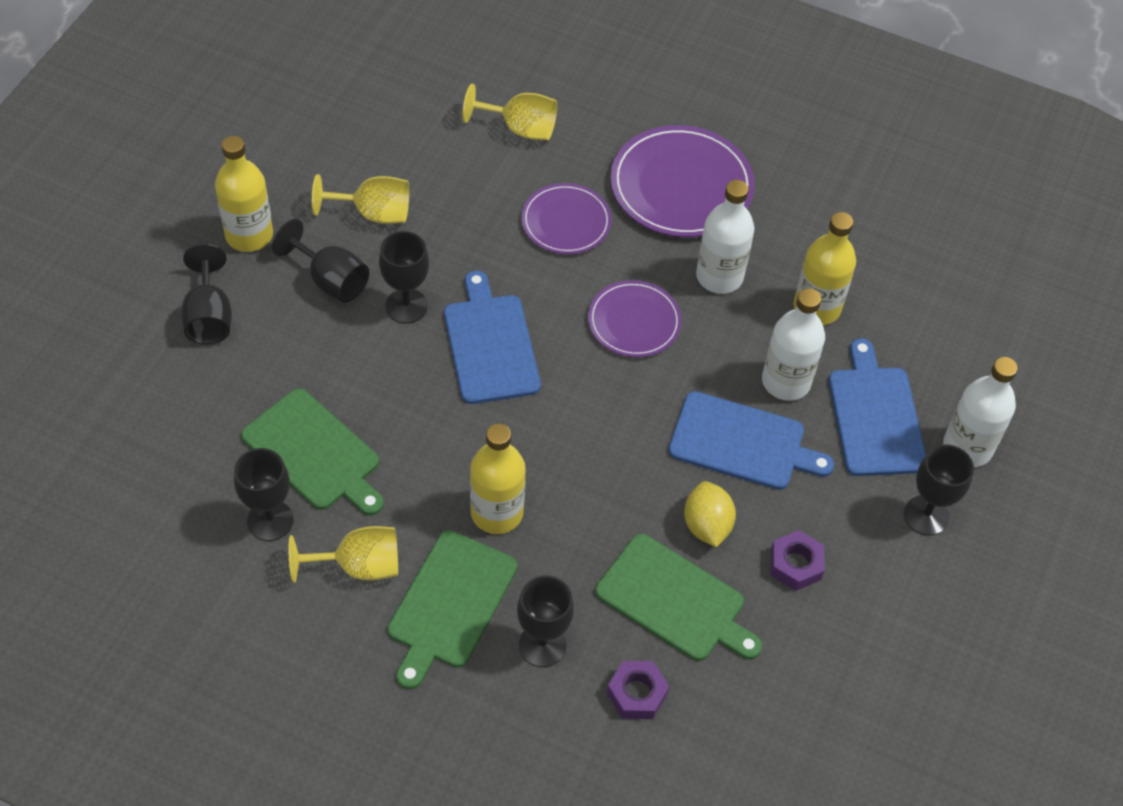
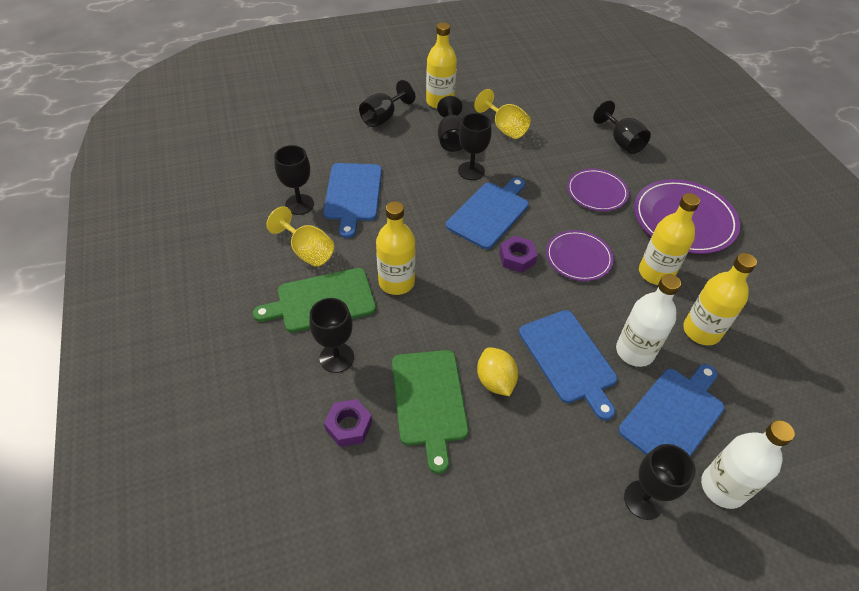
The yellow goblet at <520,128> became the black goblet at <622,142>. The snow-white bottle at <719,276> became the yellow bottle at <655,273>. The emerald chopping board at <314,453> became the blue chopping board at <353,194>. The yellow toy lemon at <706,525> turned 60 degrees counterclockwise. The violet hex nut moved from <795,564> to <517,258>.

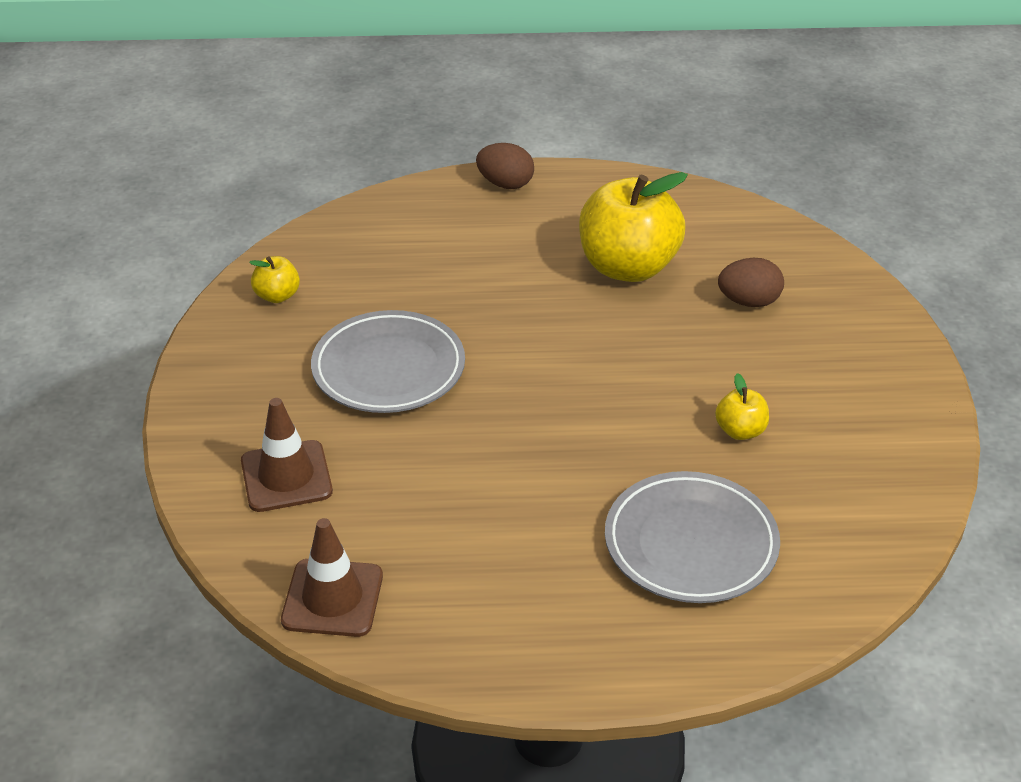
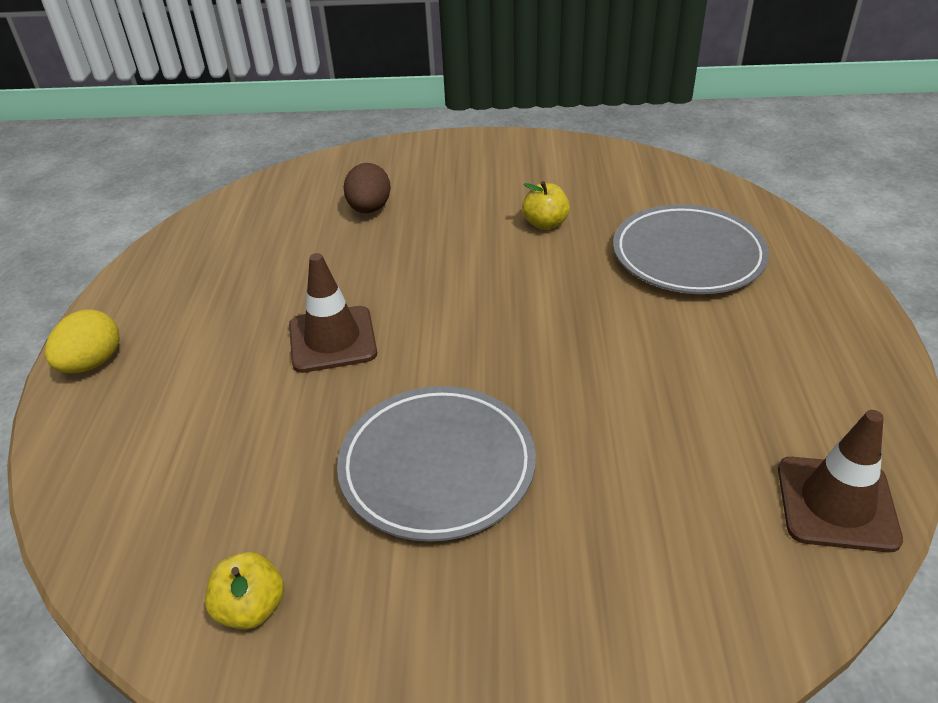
The russet egg at <505,184> became the yellow egg at <92,363>. The yellow toy apple at <628,267> disappeared. The russet safety cone moved from <286,476> to <332,339>.

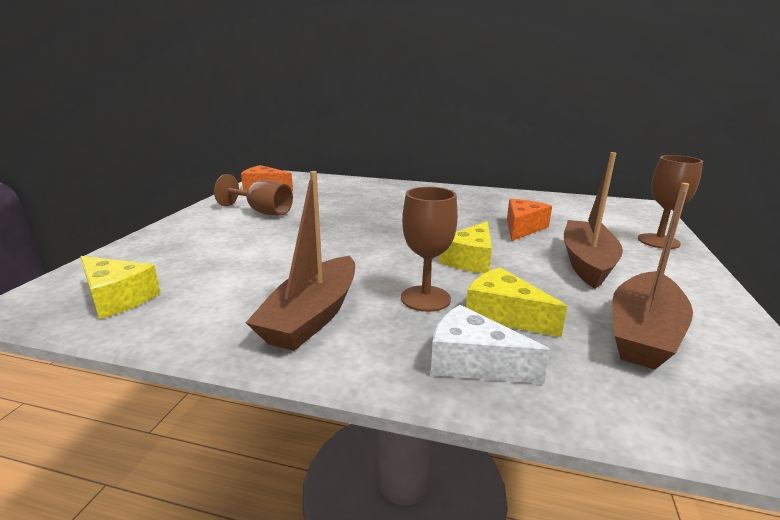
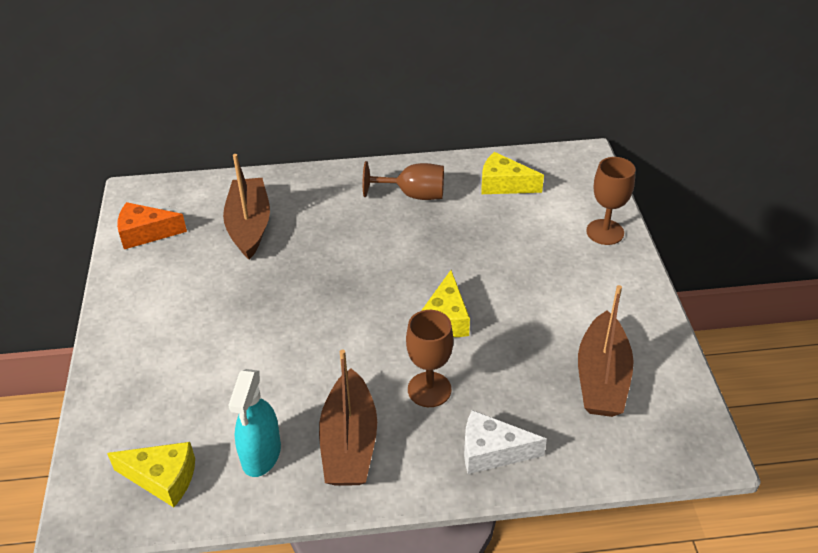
The russet toy boat moved from <587,262> to <249,226>. The russet goblet moved from <262,212> to <413,195>. The orange piece of cheese at <522,228> disappeared. The yellow piece of cheese moved from <503,315> to <503,184>. The turquoise sprayer at <261,454> appeared.

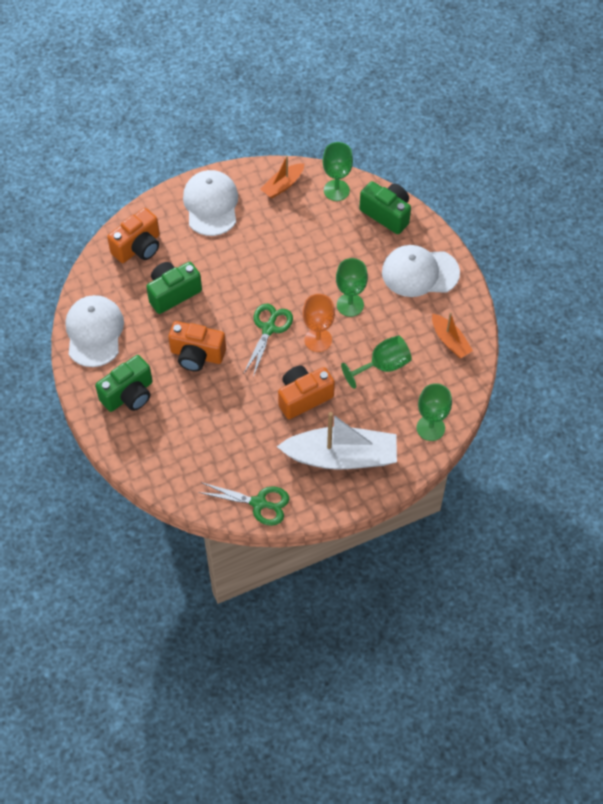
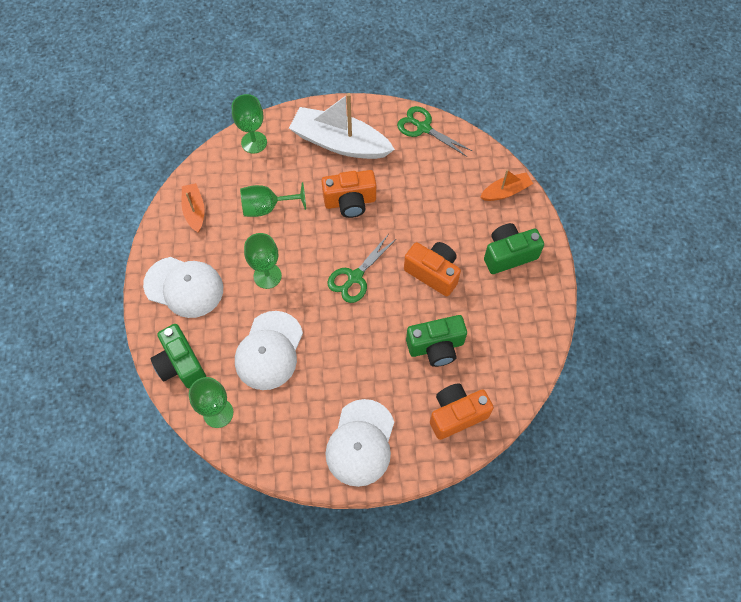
The orange toy boat moved from <283,185> to <505,191>. The orange goblet at <318,340> disappeared. The snow-white cap moved from <94,332> to <269,350>.

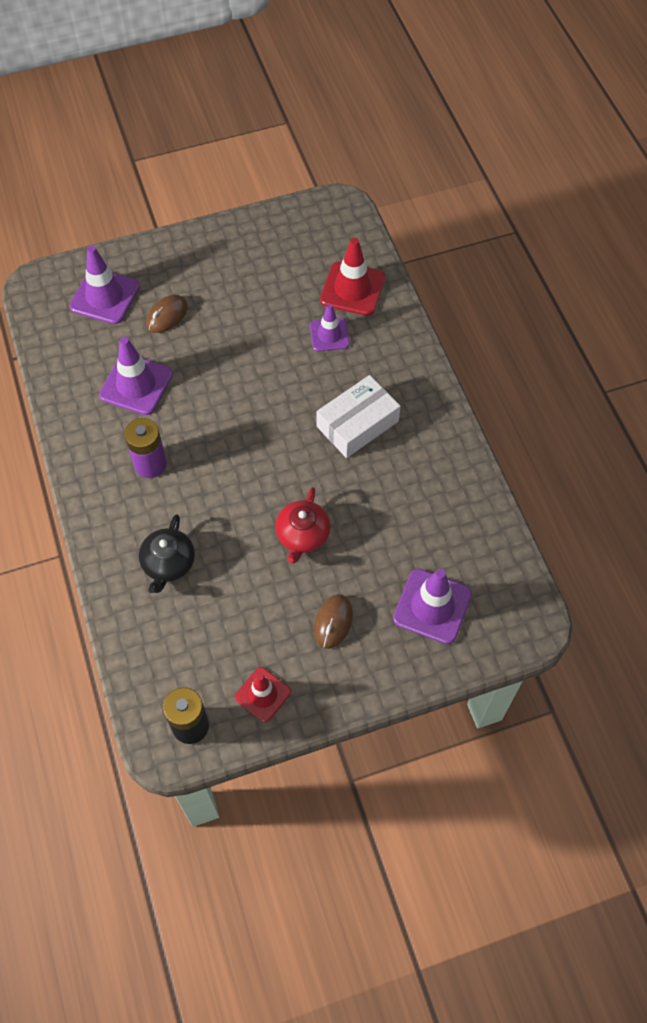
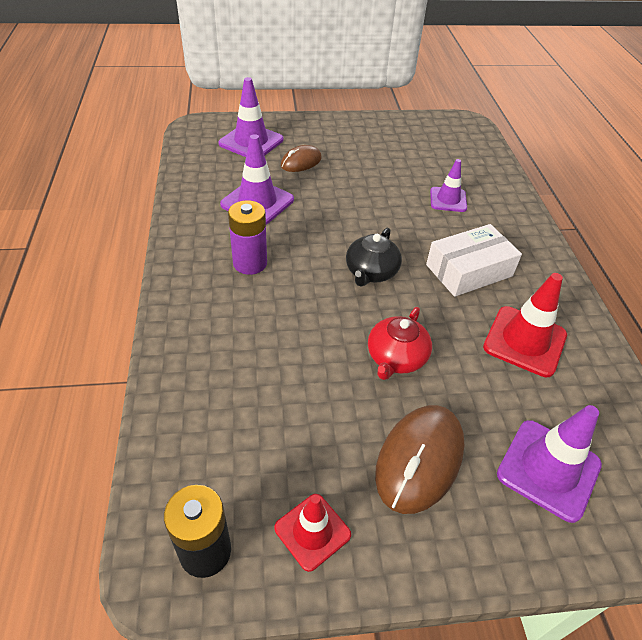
The scarlet safety cone moved from <352,289> to <524,341>. The black teapot moved from <168,563> to <371,272>. The russet PC mouse at <333,622> changed to 1.68 times the size.

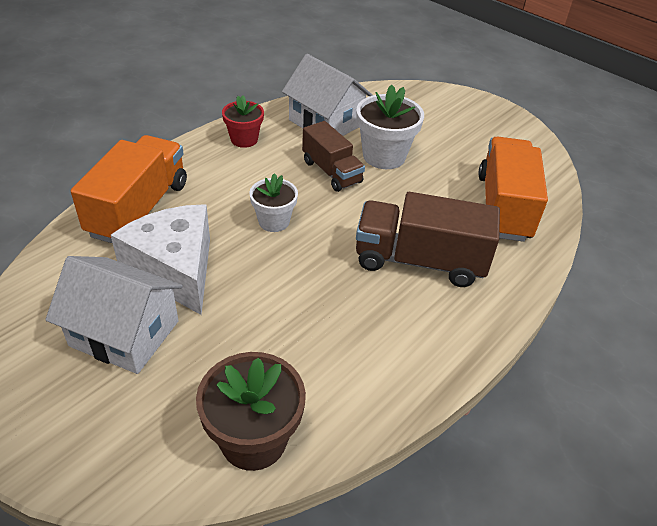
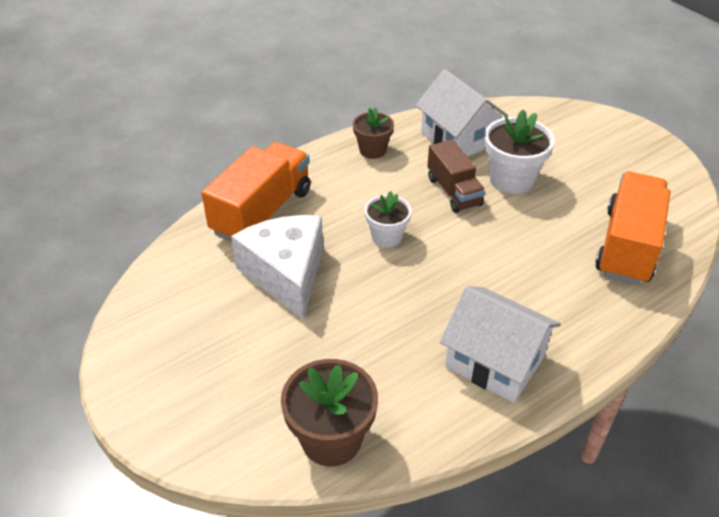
The scarlet flower pot at <244,139> became the russet flower pot at <372,150>. The russet lorry at <419,261> disappeared. The snow-white toy house moved from <125,333> to <495,361>.

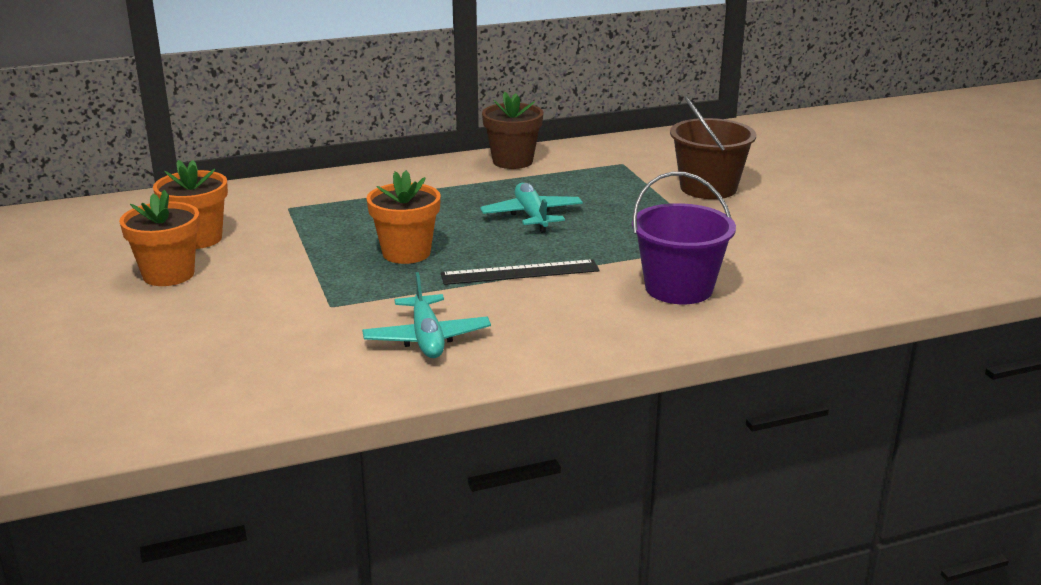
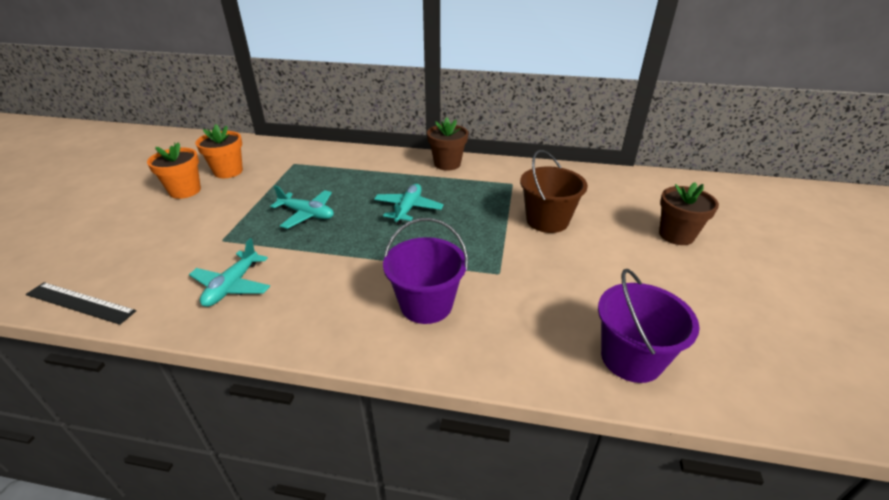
The orange flower pot at <406,253> was replaced by the turquoise toy plane at <307,214>. The black straightedge moved from <520,272> to <80,303>. The russet flower pot at <676,235> appeared. The violet sand bucket at <631,358> appeared.

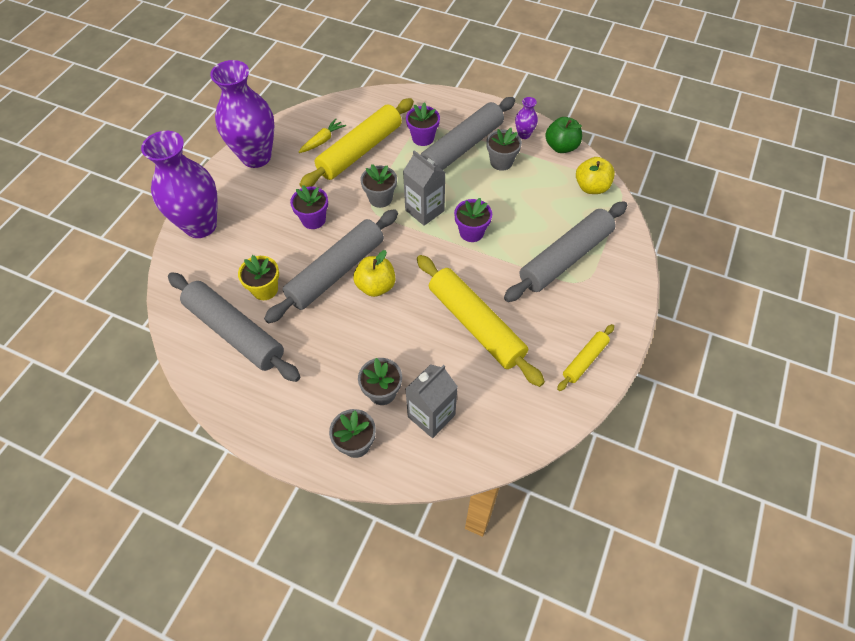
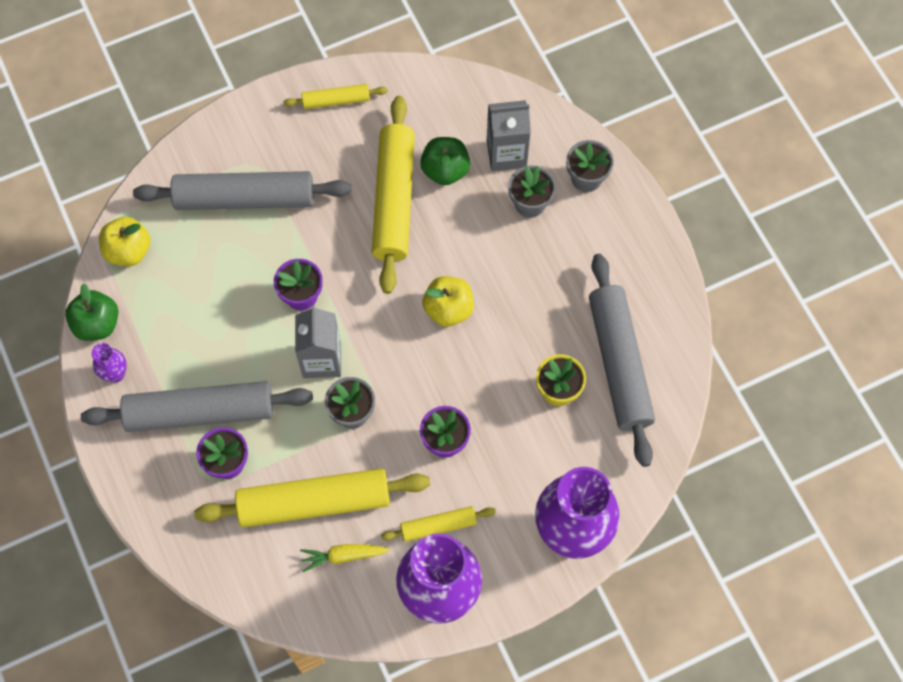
The ash-grey flower pot at <501,162> disappeared. The ash-grey rolling pin at <336,272> disappeared. The emerald toy apple at <445,170> appeared. The yellow rolling pin at <438,526> appeared.

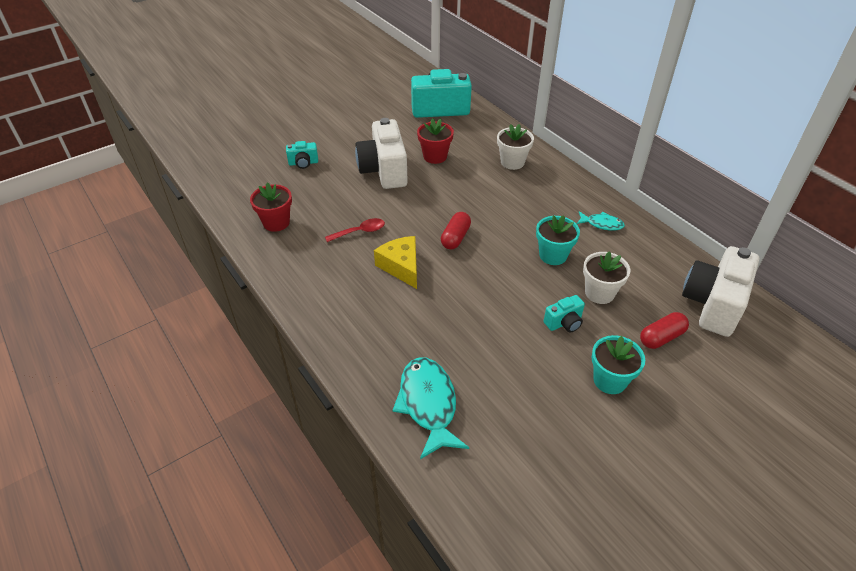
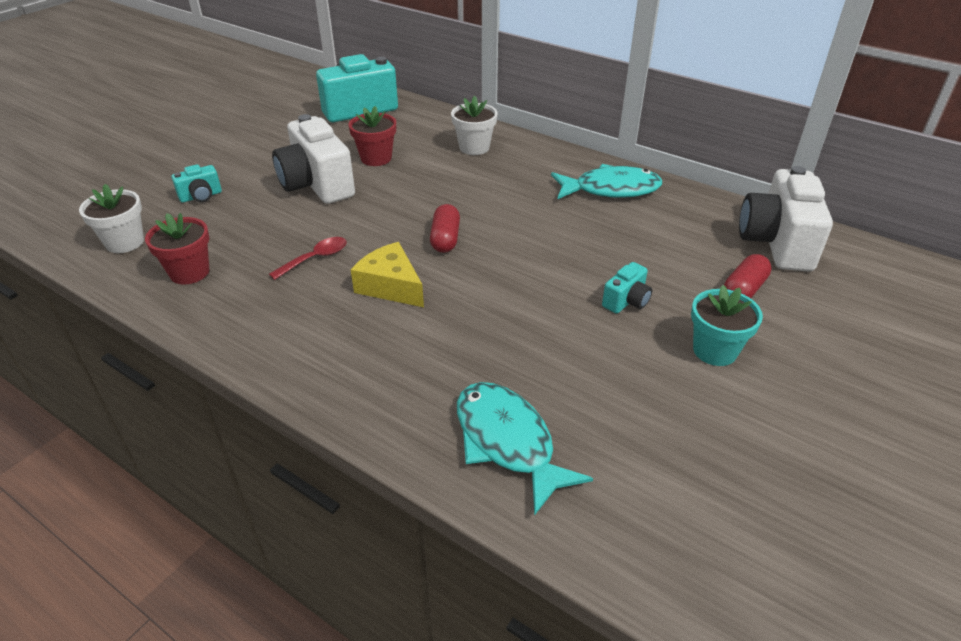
The turquoise toy fish at <602,224> changed to 1.88 times the size. The turquoise flower pot at <553,255> disappeared. The snow-white flower pot moved from <599,293> to <125,242>.

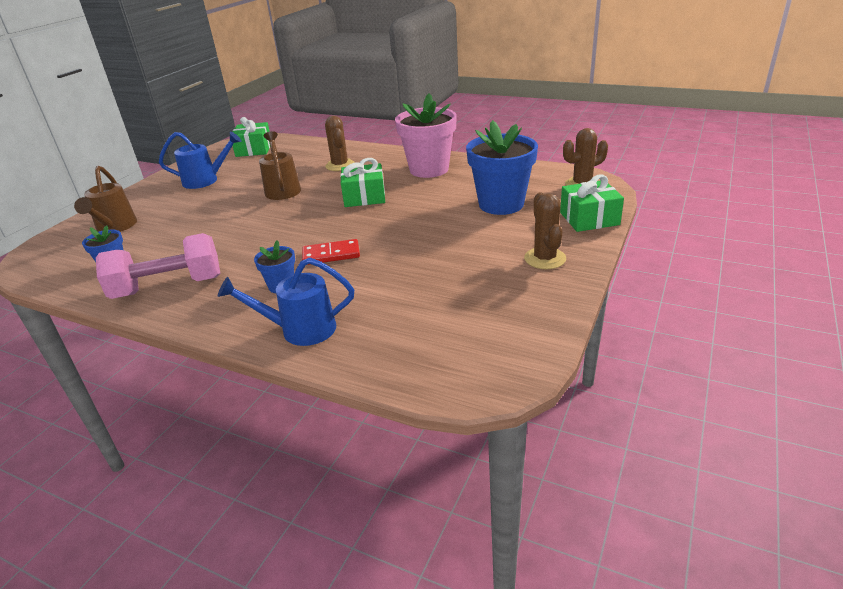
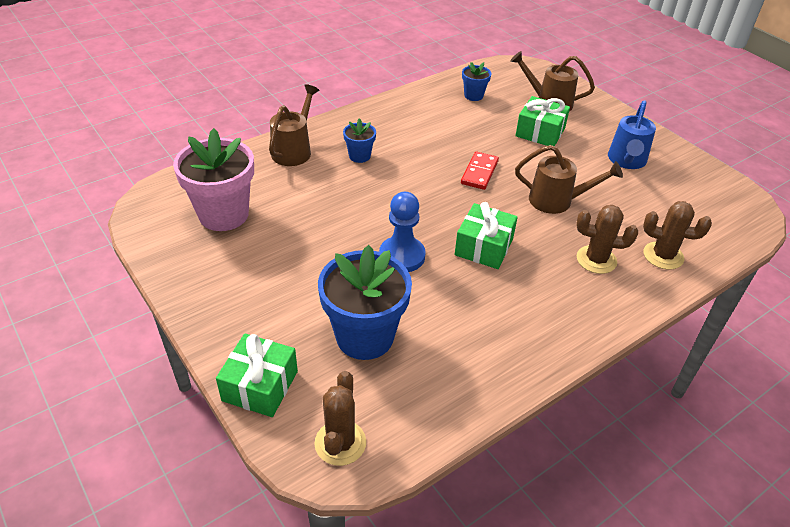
The rosy flower pot moved from <429,169> to <224,214>. The emerald wrapped gift moved from <254,149> to <540,132>. The russet cactus moved from <545,258> to <663,256>. The rosy hand weight at <168,287> disappeared. The scarlet domino piece moved from <331,255> to <479,172>. The blue sprinkling can at <299,330> became the russet sprinkling can at <294,150>. The blue game pawn at <402,256> appeared.

